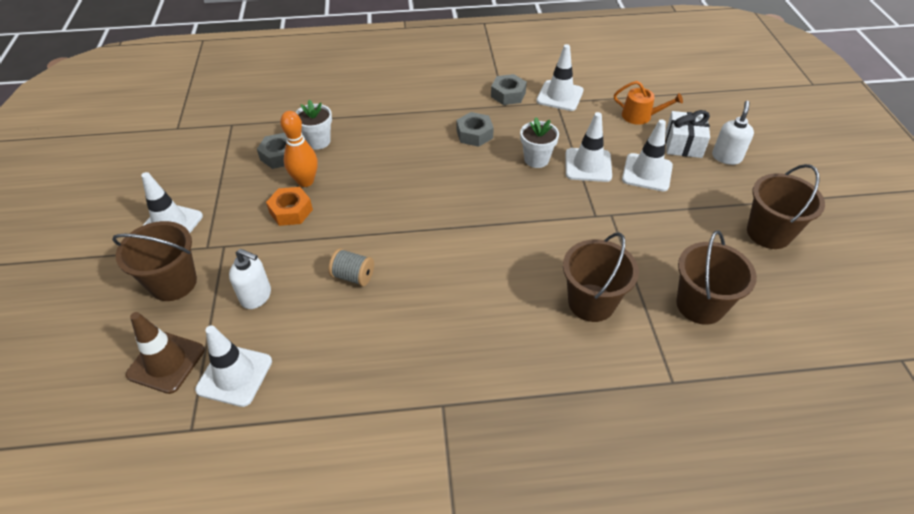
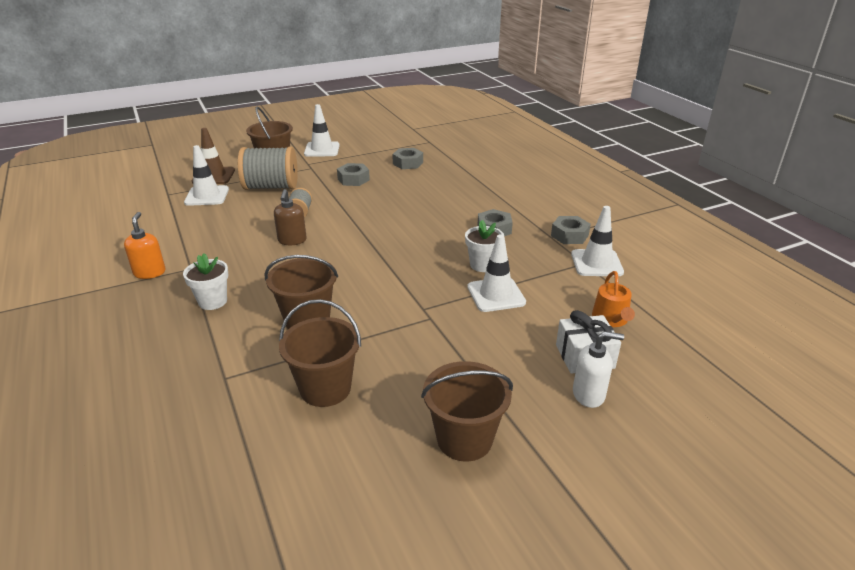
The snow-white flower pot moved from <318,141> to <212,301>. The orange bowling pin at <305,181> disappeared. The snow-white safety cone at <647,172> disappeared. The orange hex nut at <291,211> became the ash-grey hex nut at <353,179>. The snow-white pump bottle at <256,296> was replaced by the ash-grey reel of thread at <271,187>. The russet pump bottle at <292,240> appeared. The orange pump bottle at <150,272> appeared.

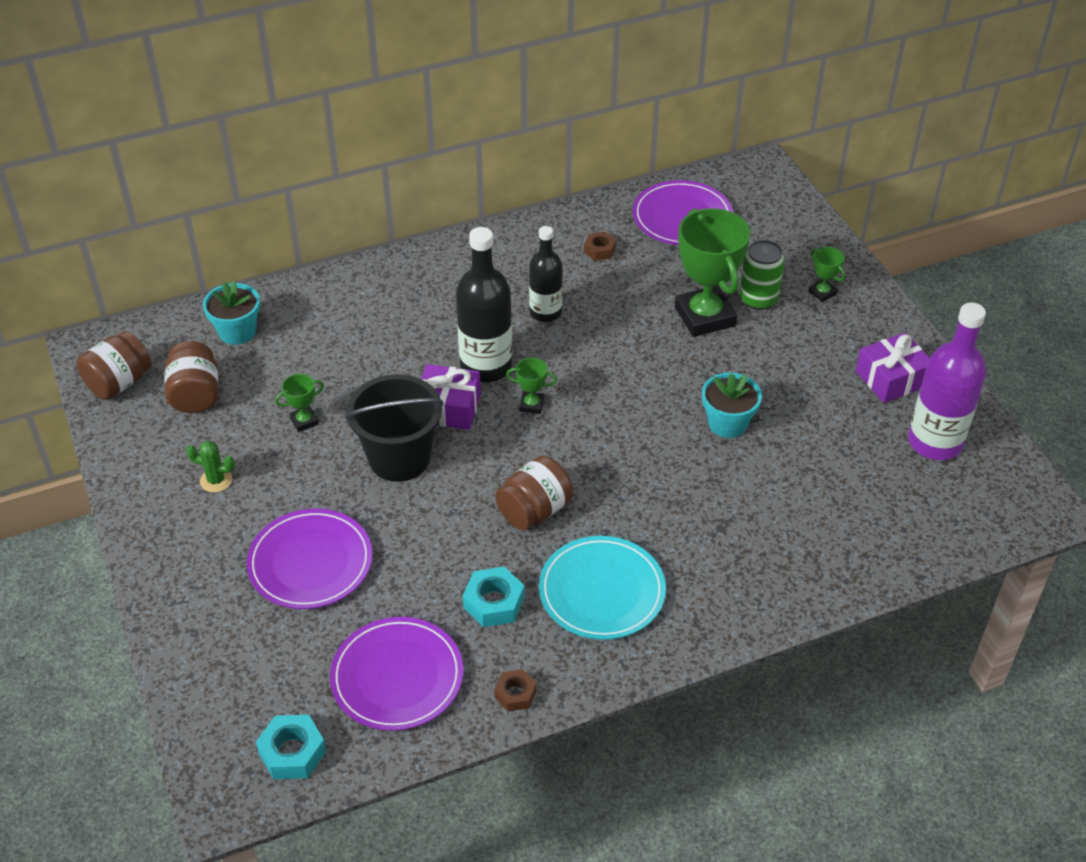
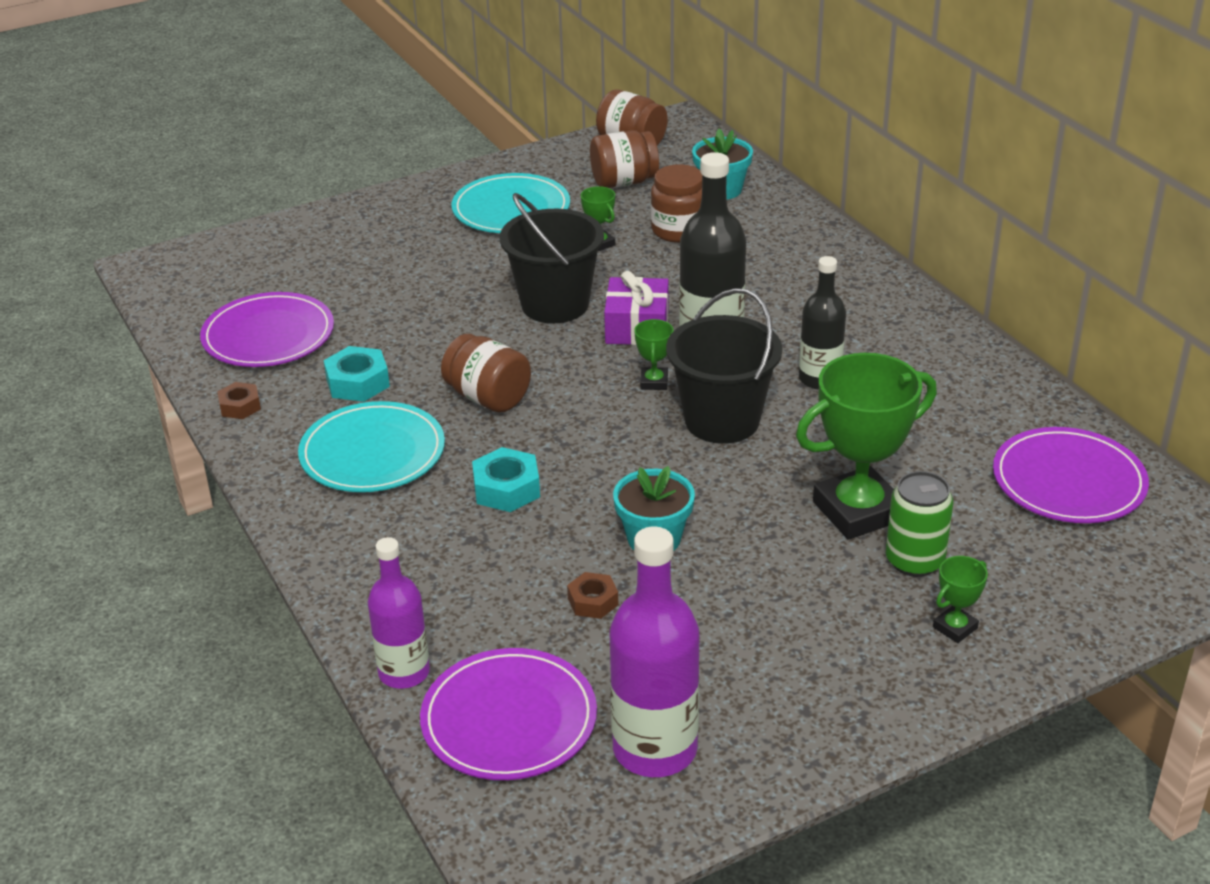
The russet hex nut moved from <599,250> to <593,601>. The violet wrapped gift at <891,378> disappeared. The emerald cactus at <216,480> was replaced by the turquoise flat dish at <511,209>. The violet flat dish moved from <310,562> to <509,719>. The turquoise hex nut moved from <292,752> to <506,489>. The russet preserve jar at <678,230> appeared. The black sand bucket at <722,421> appeared. The violet bottle at <404,672> appeared.

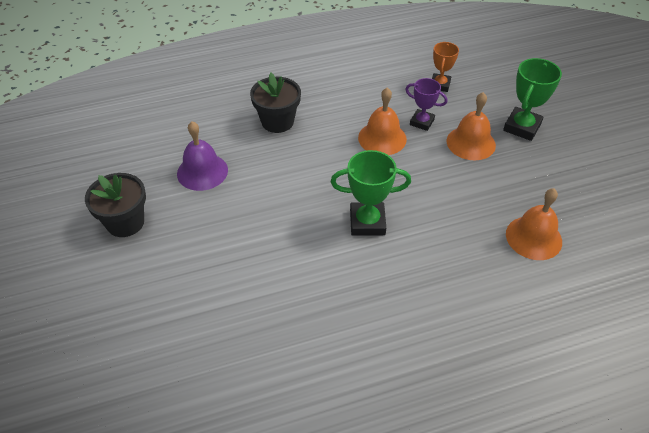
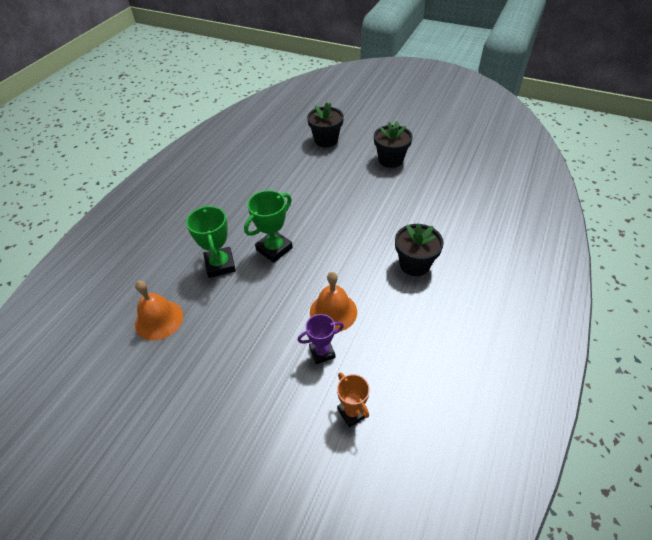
The emerald prize cup moved from <522,127> to <220,265>. The orange hand bell at <471,143> disappeared. The violet hand bell at <202,171> disappeared. The black flower pot at <326,140> appeared.

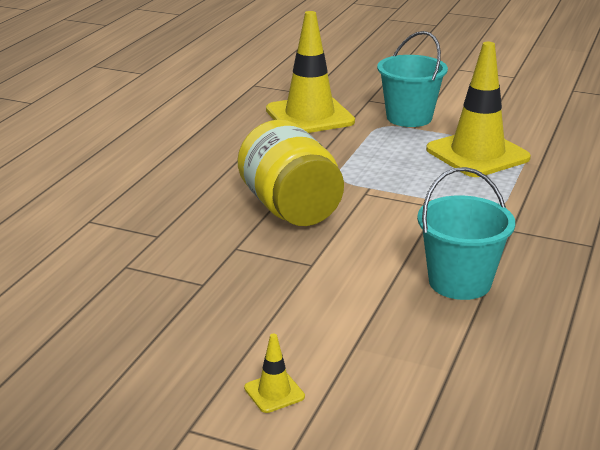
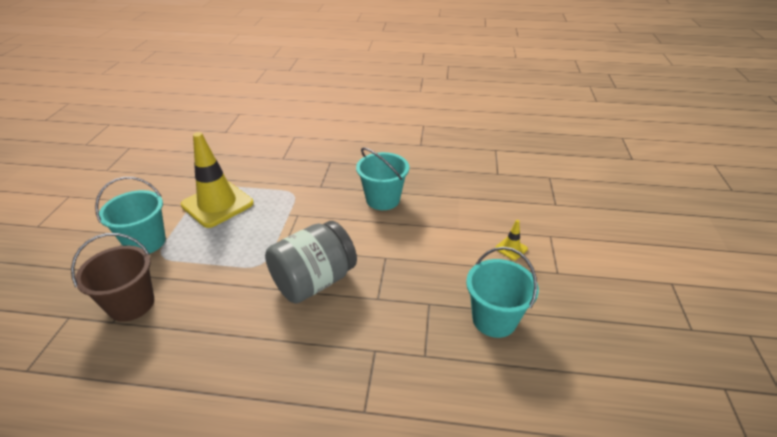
The yellow safety cone at <309,116> was replaced by the russet sand bucket at <131,304>. The yellow preserve jar at <290,208> became the ash-grey preserve jar at <314,281>. The turquoise sand bucket at <494,319> appeared.

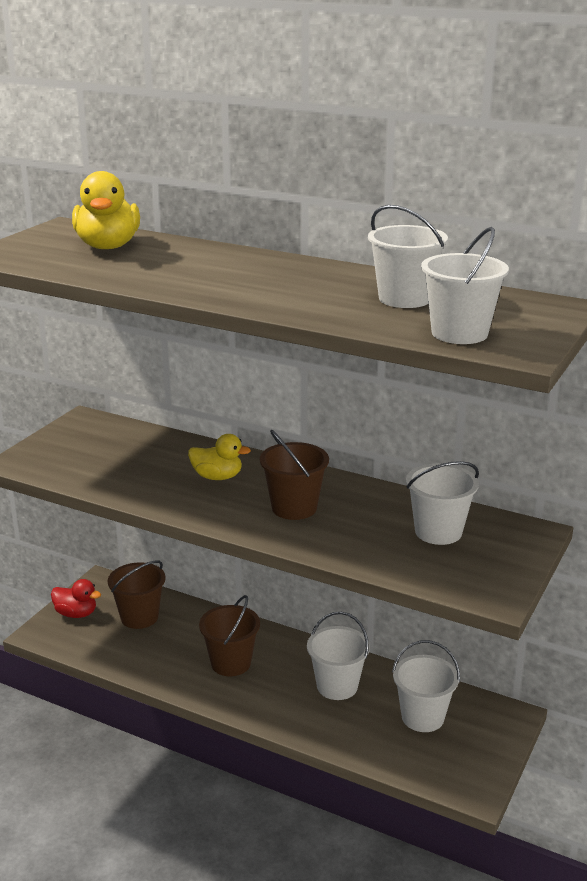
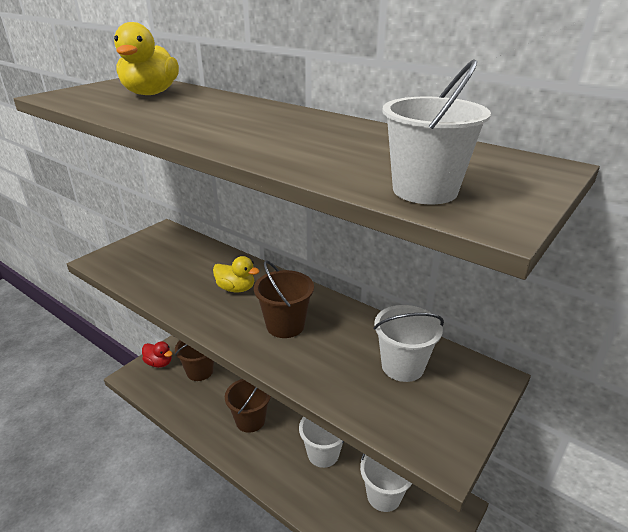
The snow-white sand bucket at <404,299> disappeared.

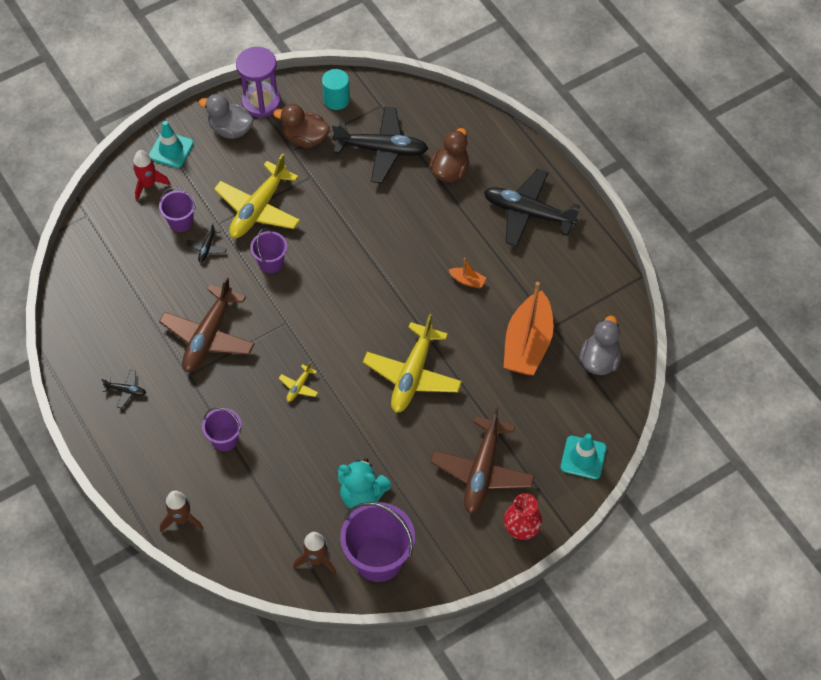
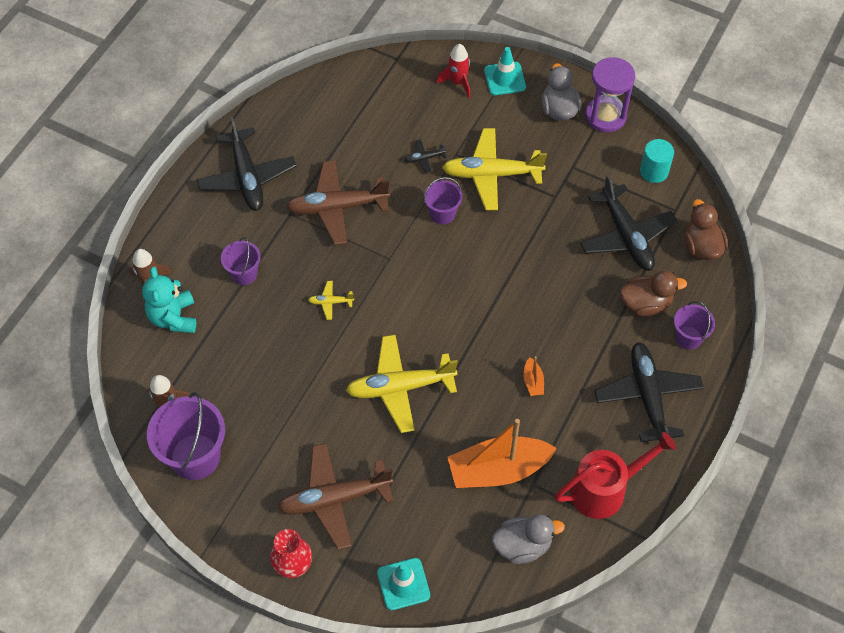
The russet rubber duck moved from <305,138> to <701,246>. The violet sand bucket moved from <181,222> to <688,337>. The black toy plane at <126,390> changed to 2.34 times the size. The turquoise teddy moved from <362,495> to <173,317>. The scarlet sprinkling can at <605,489> appeared.

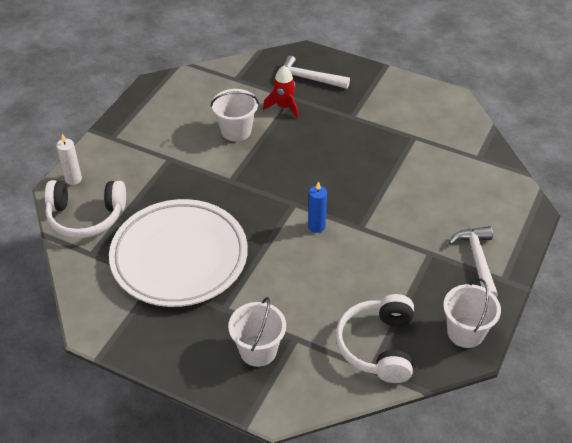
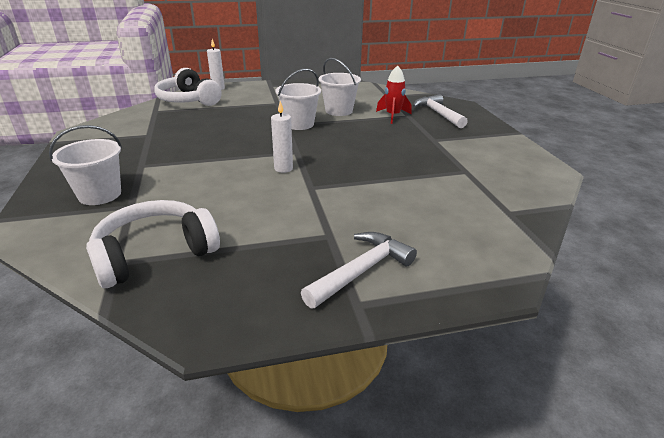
The blue pillar candle at <316,226> became the snow-white pillar candle at <283,168>. The snow-white flat dish at <179,257> disappeared. The snow-white sand bucket moved from <465,332> to <299,124>.

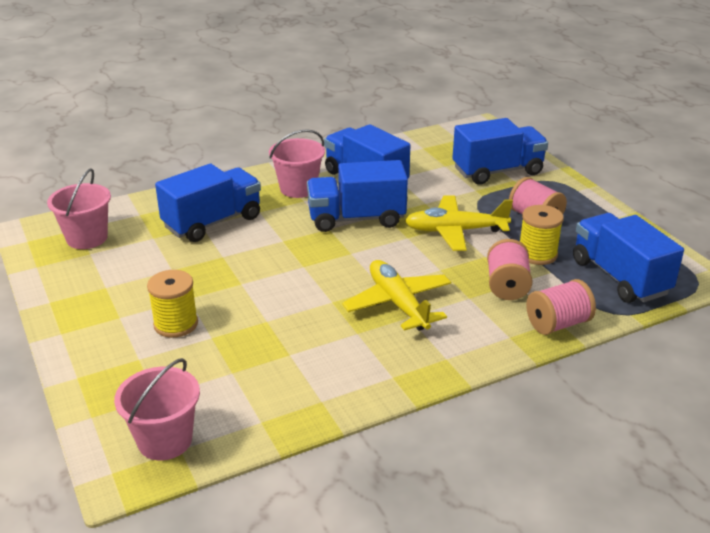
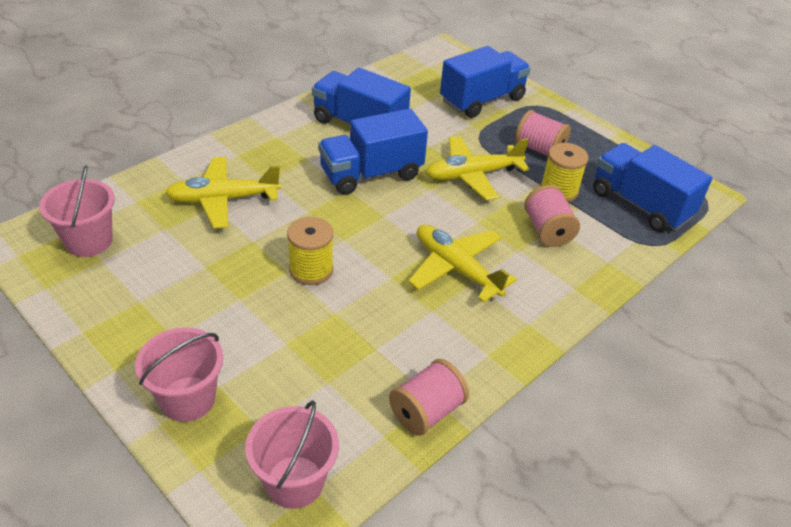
The rosy sand bucket moved from <298,188> to <188,399>. The blue lorry at <212,222> was replaced by the yellow toy plane at <223,199>. The yellow reel of thread moved from <176,324> to <311,269>. The rosy reel of thread moved from <557,324> to <426,411>.

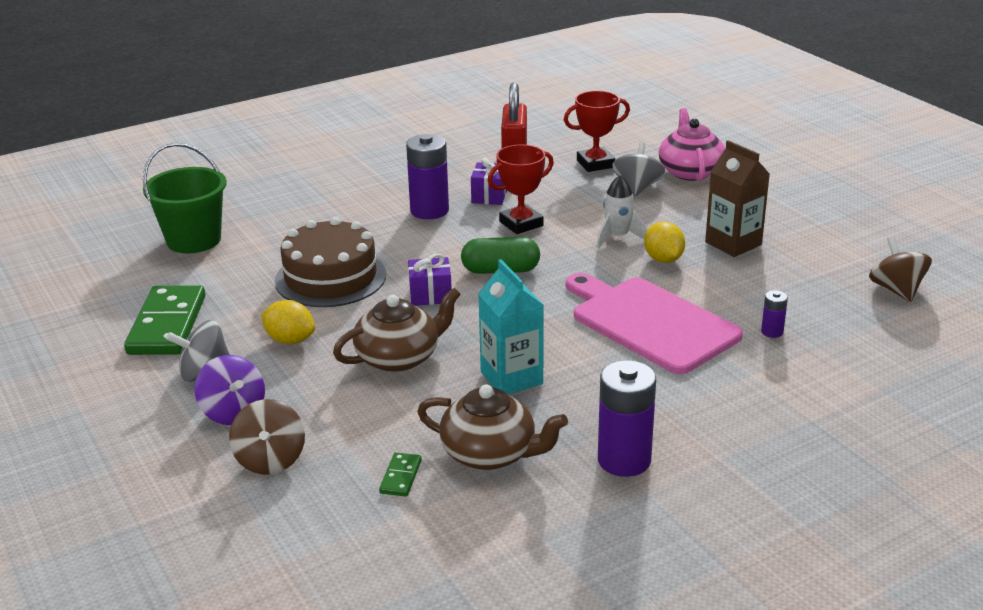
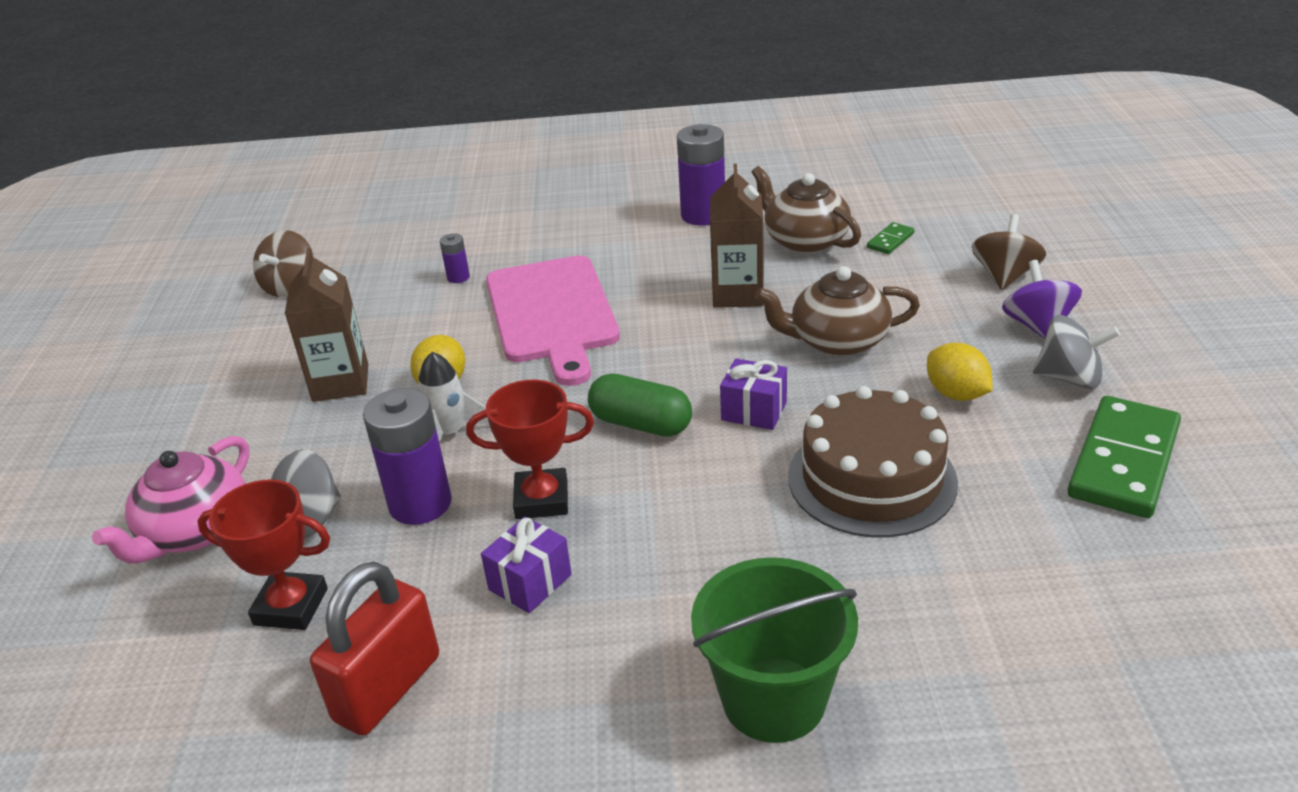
The violet power cell moved from <429,211> to <420,504>. The emerald sand bucket moved from <194,240> to <773,699>. The turquoise carton at <511,378> became the russet carton at <737,294>.

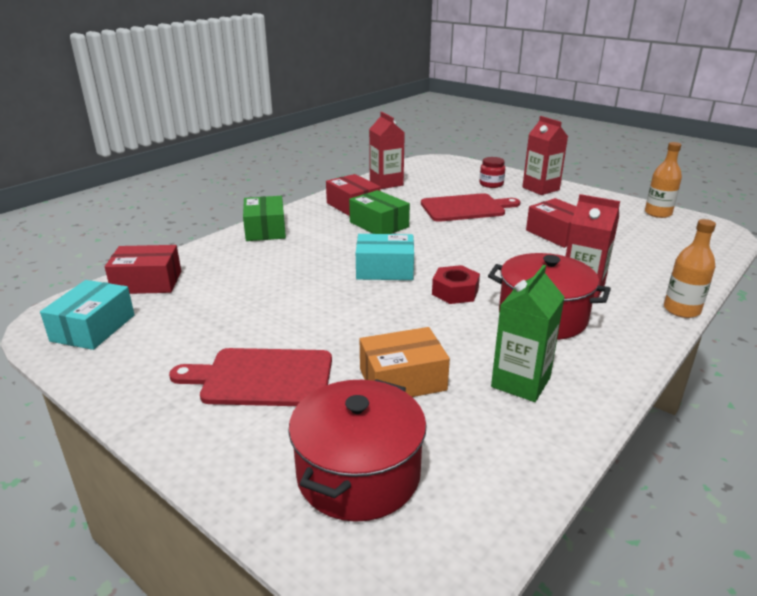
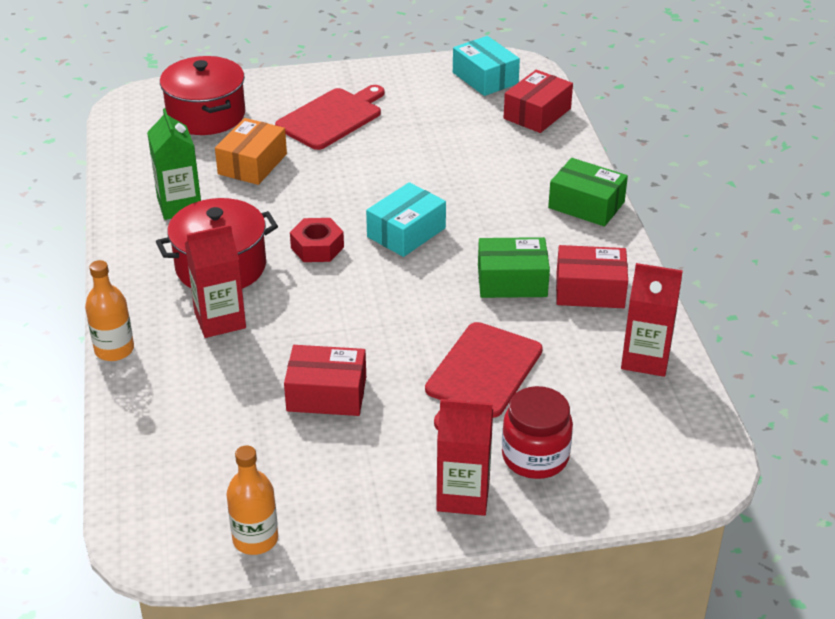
The scarlet preserve jar at <491,184> changed to 1.51 times the size.

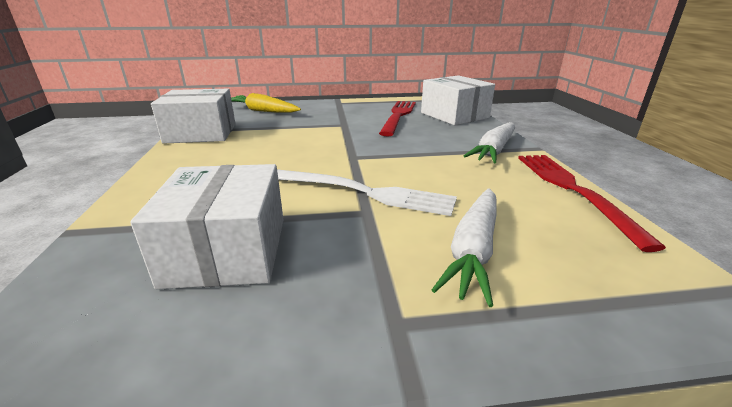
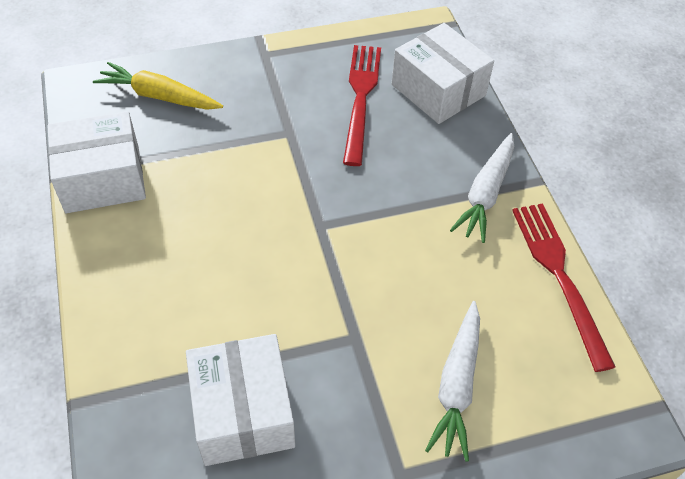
The snow-white dinner fork at <367,192> disappeared.

